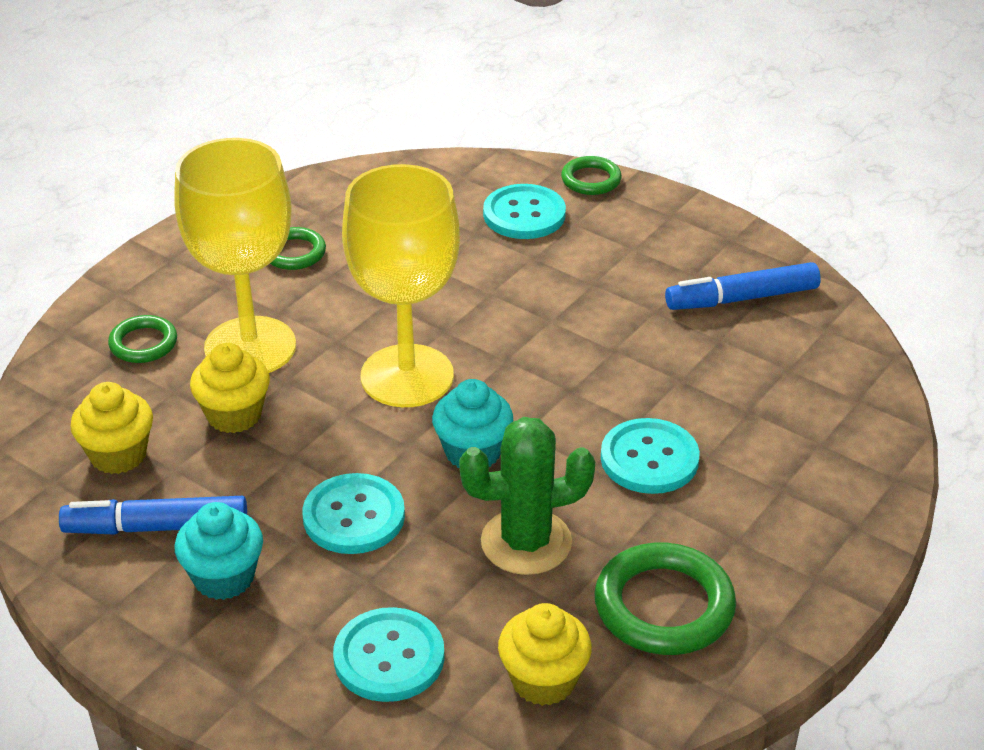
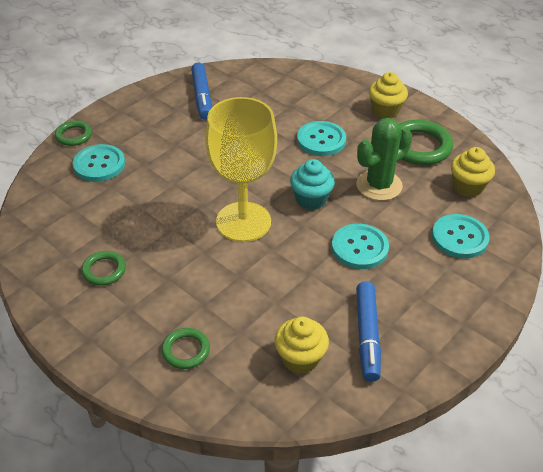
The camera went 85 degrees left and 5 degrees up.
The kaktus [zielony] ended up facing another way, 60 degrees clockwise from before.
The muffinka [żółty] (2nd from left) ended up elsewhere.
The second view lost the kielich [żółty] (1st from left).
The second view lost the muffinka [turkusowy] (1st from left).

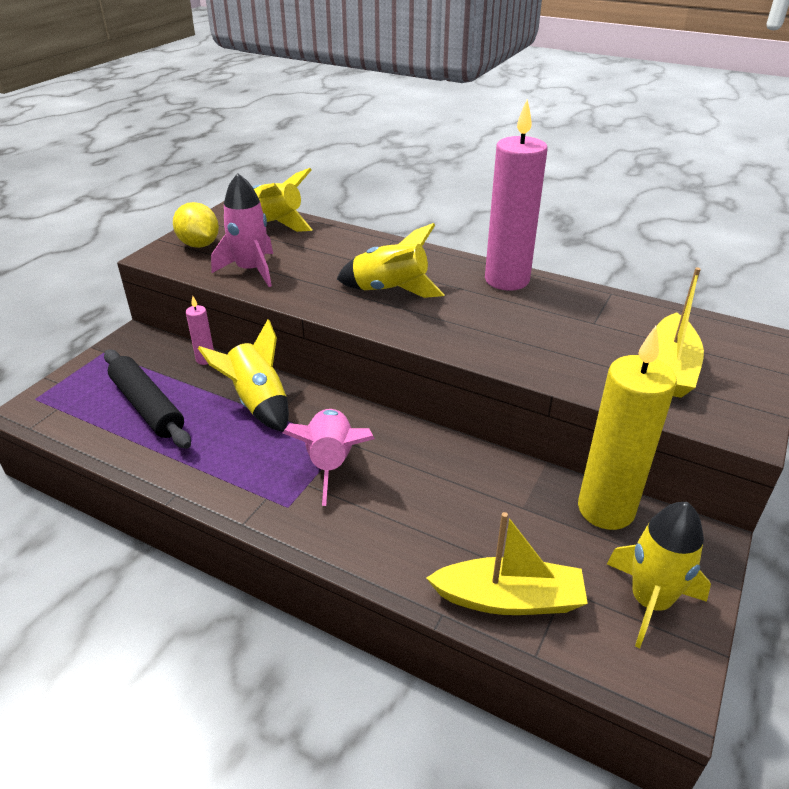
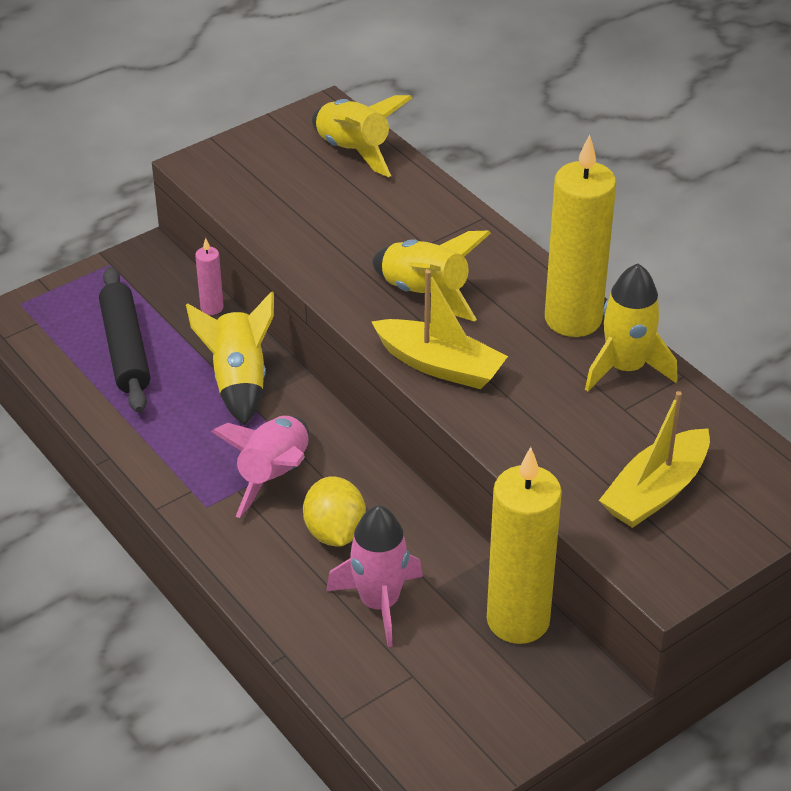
The camera went 25 degrees right and 5 degrees up.
The cytryna [żółty] ended up elsewhere.
The rakieta [różowy] (1st from left in the first image) ended up elsewhere.
The łódka [żółty] (1st from left) ended up elsewhere.
What was the świeca [różowy] (2nd from left) turned into the świeca [żółty] (2nd from left).
The rakieta [żółty] (4th from left) ended up elsewhere.

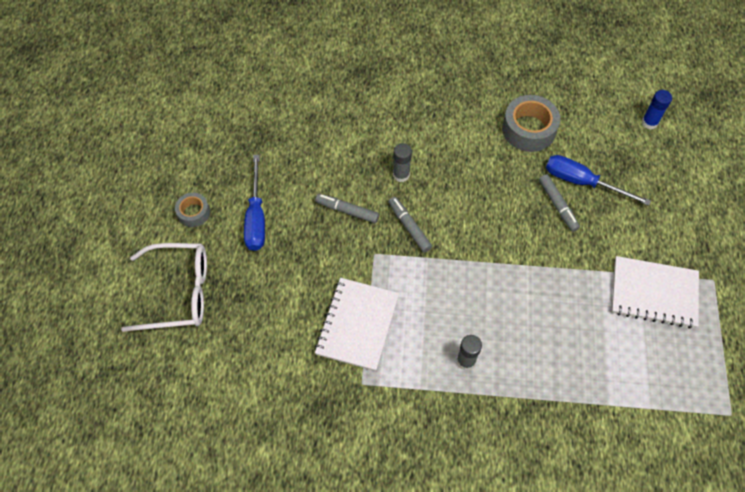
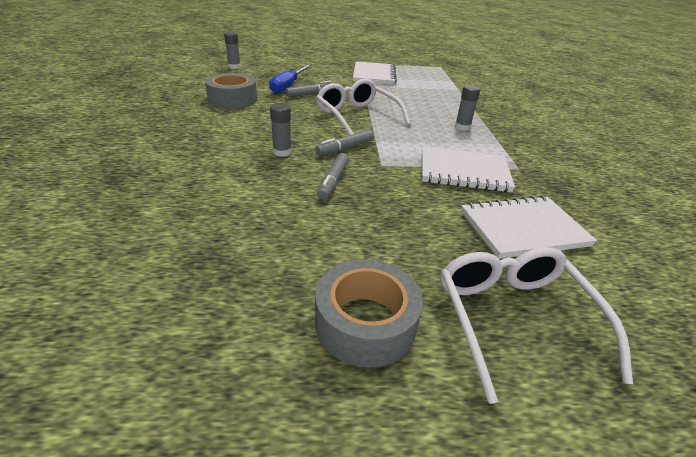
The camera went 100 degrees left and 25 degrees down.
What was the klej w sztyfcie [niebieski] turned into the klej w sztyfcie [szary] (1st from left).
The size of the taśma klejąca [szary] (1st from left in the first image) changed by a factor of 1.75.
The second view gained the okulary [biały] (1st from left).
The second view gained the zeszyt [biały] (3rd from left).
The second view lost the śrubokręt [niebieski] (1st from left).

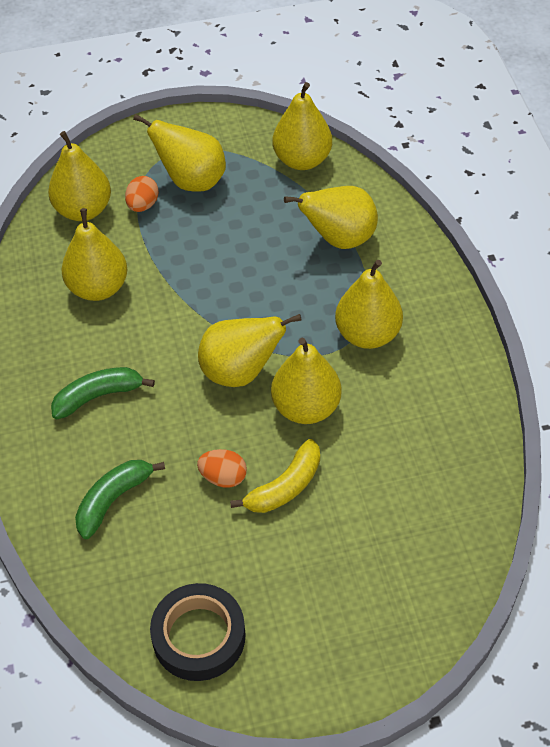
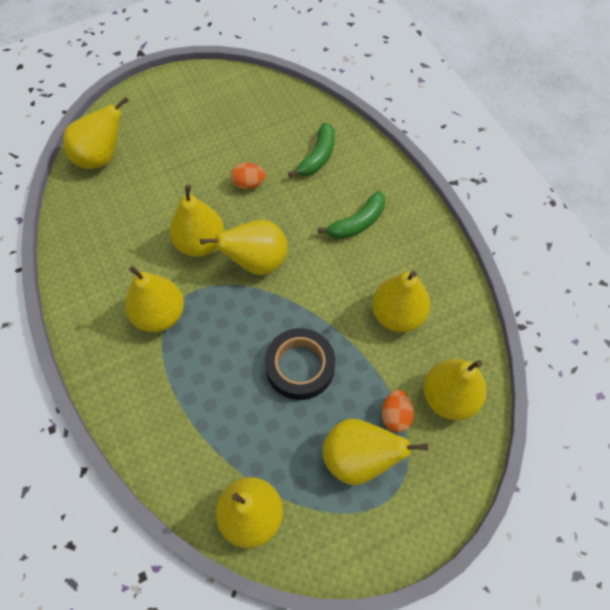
The camera went 165 degrees right and 10 degrees up.
The gruszka [żółty] (7th from left in the first image) ended up elsewhere.
The taśma klejąca [czarny] ended up elsewhere.
The second view lost the banan [żółty].

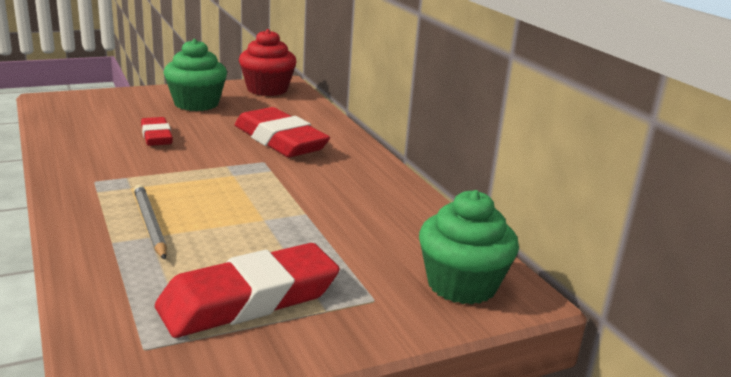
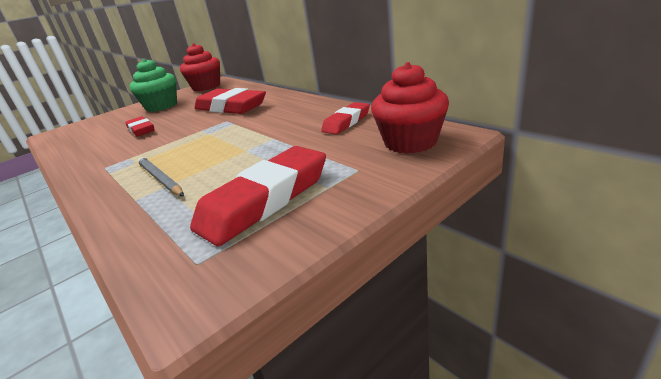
The camera went 10 degrees left and 5 degrees up.
The second view gained the gumka do mazania [czerwony] (4th from left).
What was the muffinka [zielony] (2nd from left) turned into the muffinka [czerwony] (2nd from left).

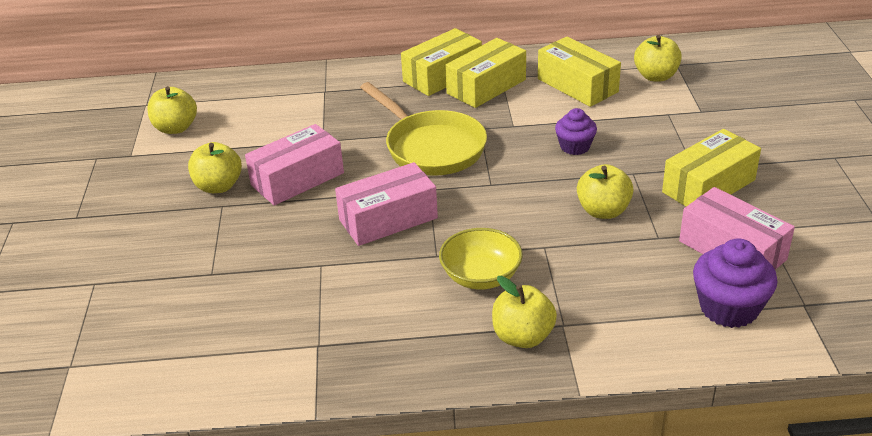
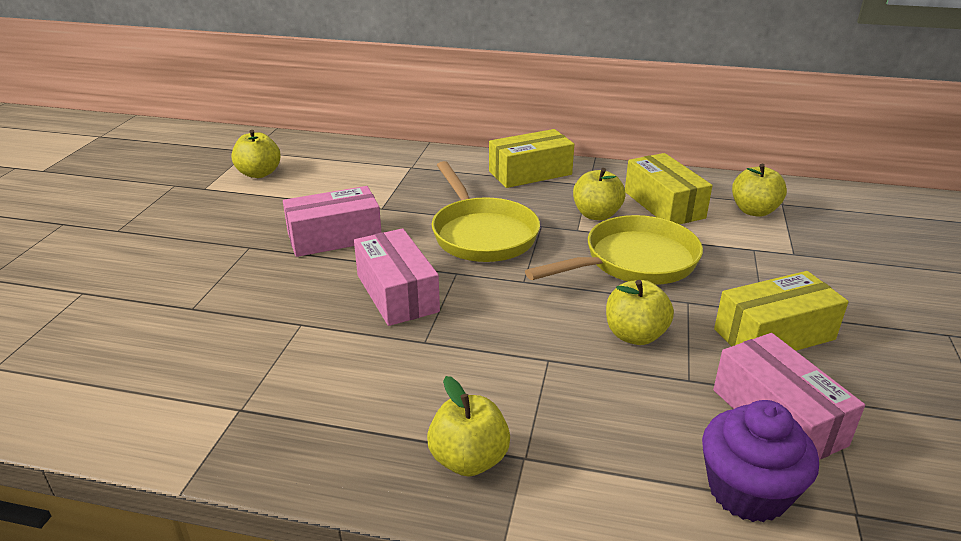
The camera went 15 degrees right and 5 degrees down.
The pudełko [różowy] (2nd from left) ended up facing another way, 75 degrees clockwise from before.
Where the muffinka [fioletowy] (1st from left) stood, the patelnia [żółty] (2nd from left) came to stand.
The jabłko [żółty] (2nd from left in the first image) ended up elsewhere.
The second view lost the miska [żółty].
The second view lost the pudełko [żółty] (2nd from left).

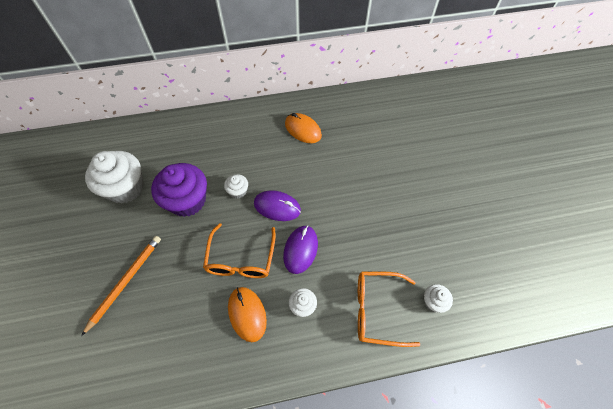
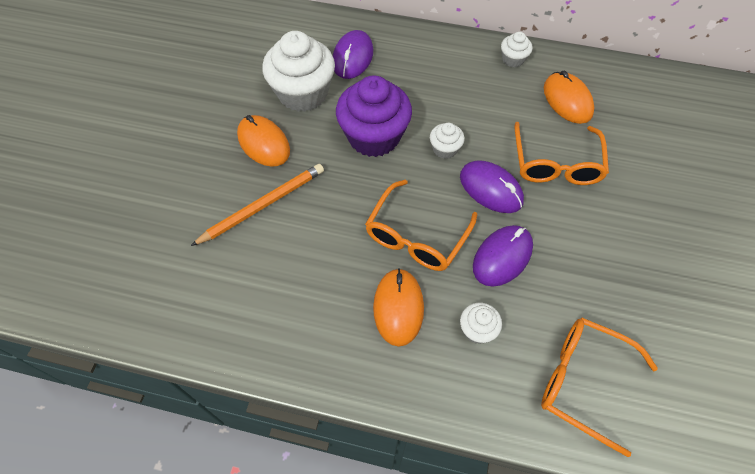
The camera went 25 degrees right and 0 degrees up.
The second view gained the myszka [pomarańczowy] (1st from left).
The second view gained the myszka [fioletowy] (1st from left).
The muffinka [biały] (4th from left) ended up elsewhere.
The second view gained the okulary [pomarańczowy] (2nd from left).

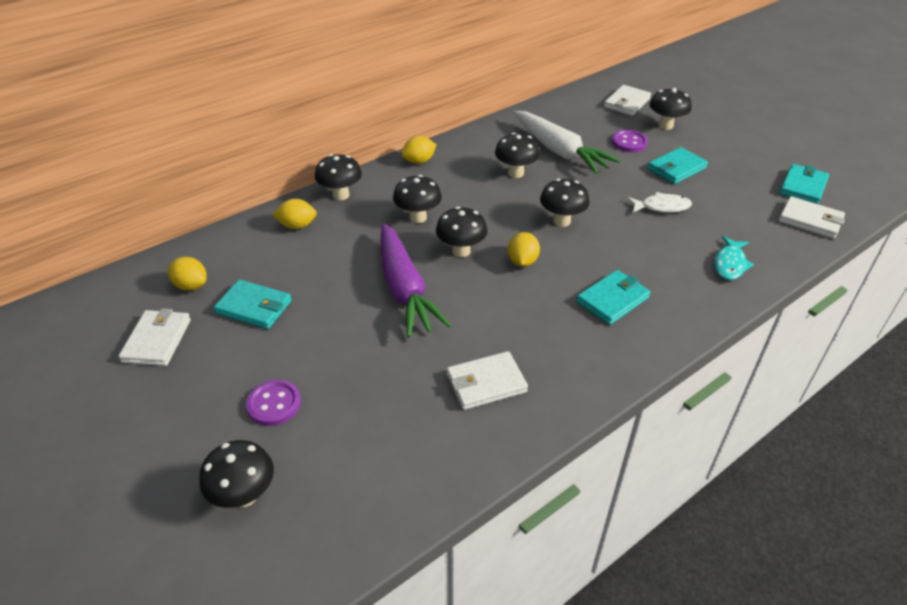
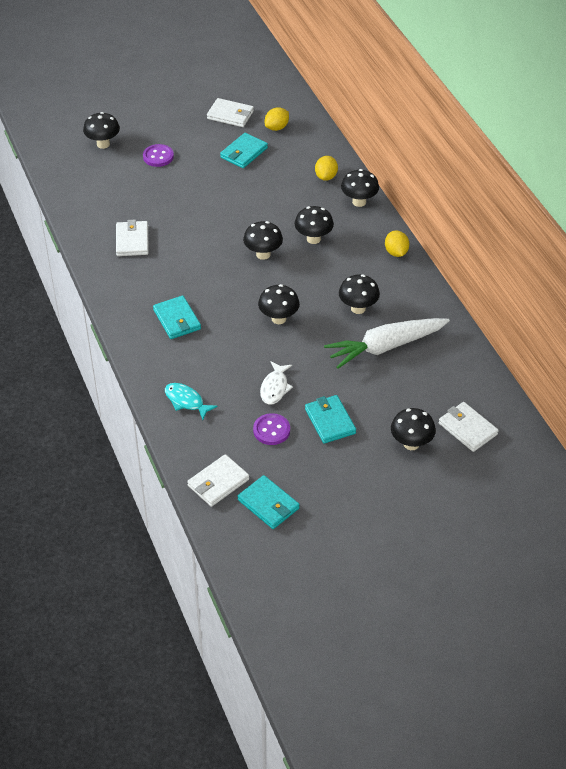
The camera went 105 degrees right and 5 degrees up.
The guzik [fioletowy] (2nd from left) ended up elsewhere.
The second view lost the marchewka [fioletowy].
The second view lost the cytryna [żółty] (4th from left).

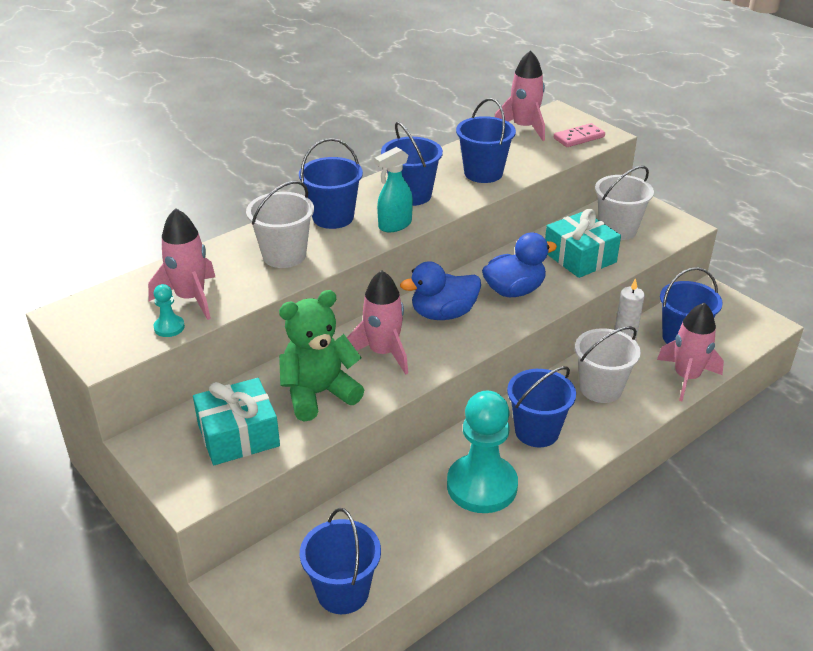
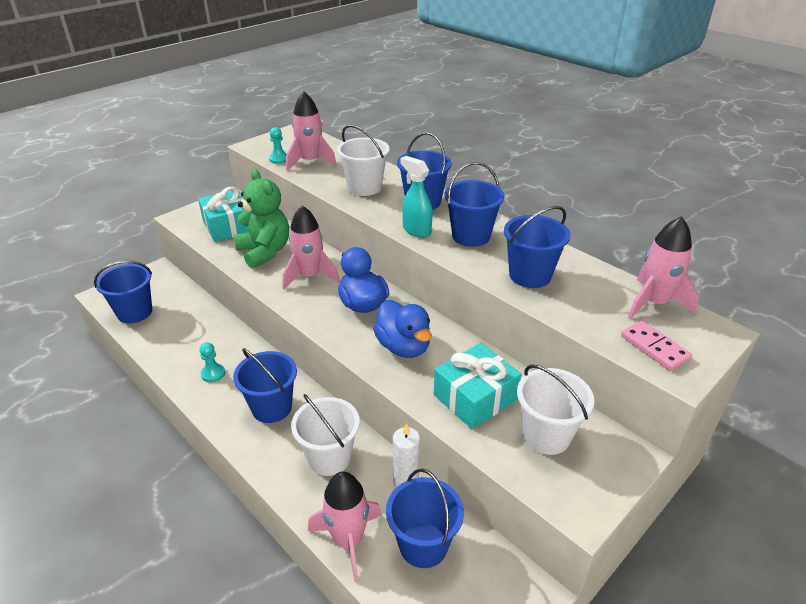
The camera went 85 degrees right and 0 degrees up.
The size of the pionek [turkusowy] (2nd from left in the first image) changed by a factor of 0.41.

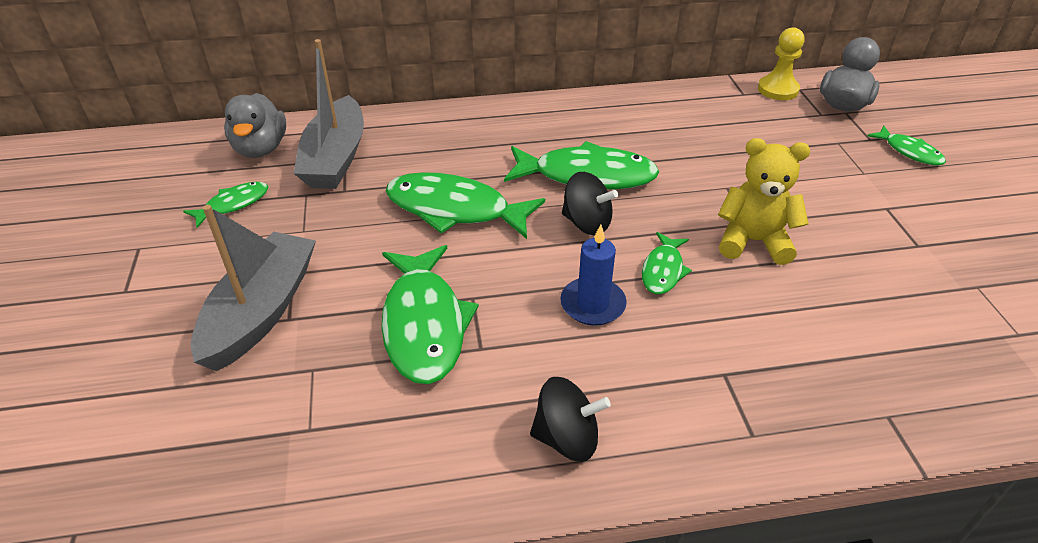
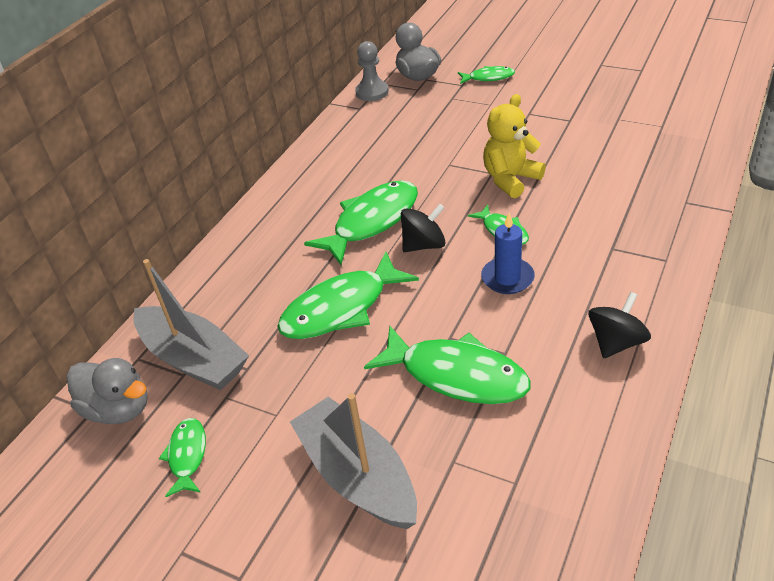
The camera went 50 degrees left and 0 degrees up.
What was the pionek [żółty] turned into the pionek [szary].

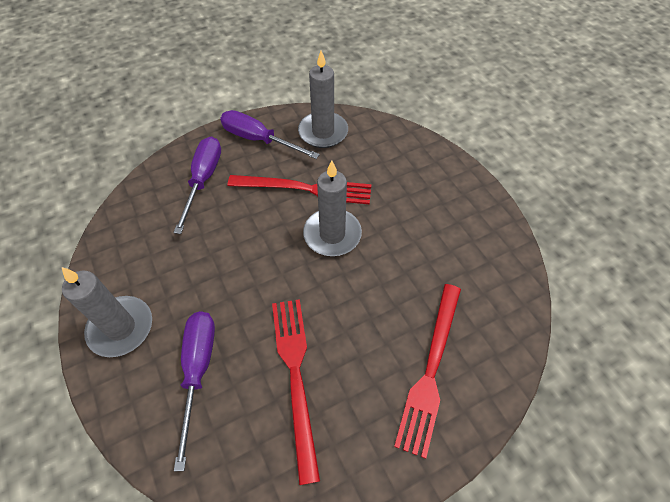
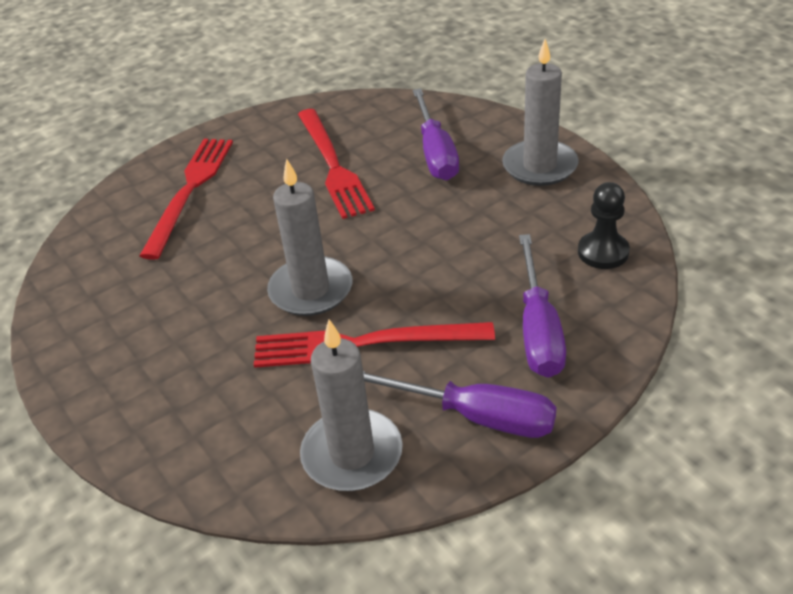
The camera went 175 degrees right and 15 degrees down.
The second view gained the pionek [czarny].

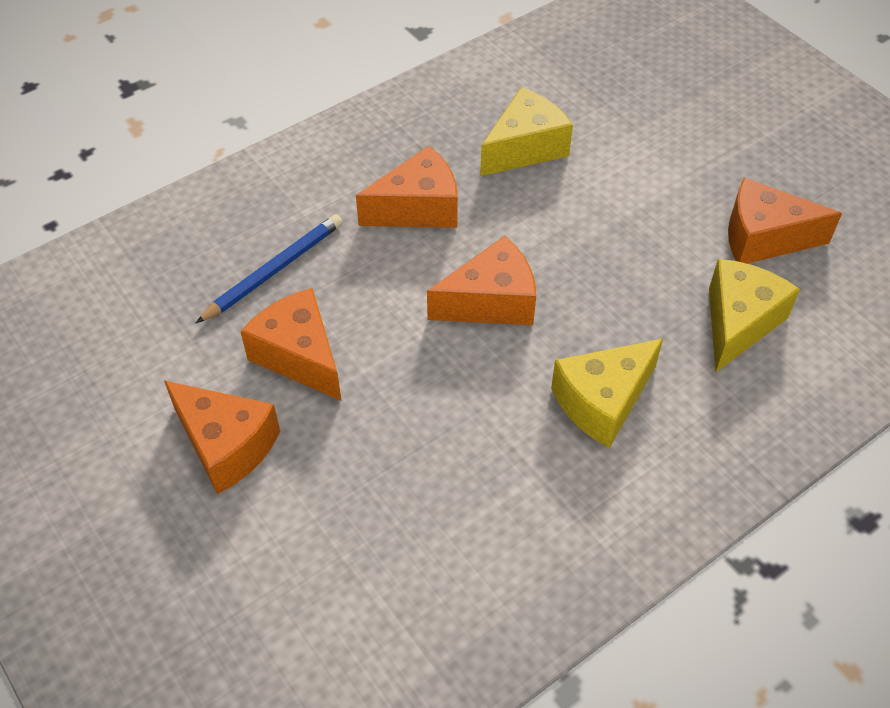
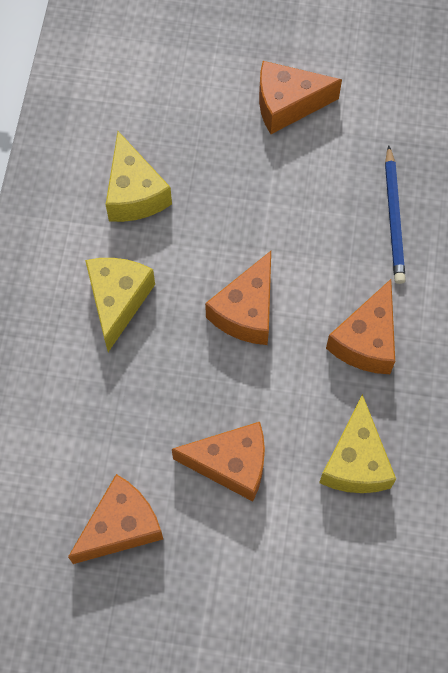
The camera went 135 degrees right and 15 degrees up.
The ser [żółty] (3rd from left in the first image) ended up elsewhere.
The ser [pomarańczowy] (2nd from left) ended up elsewhere.

